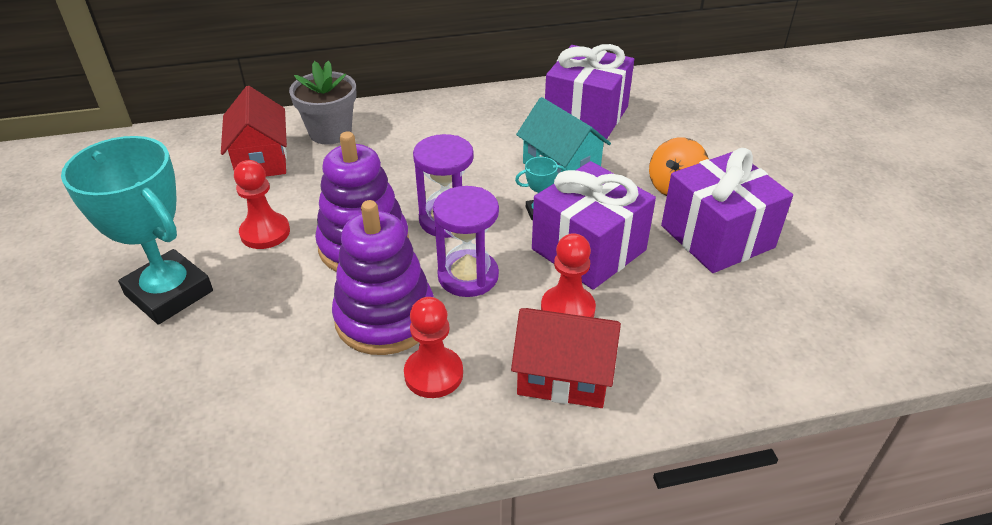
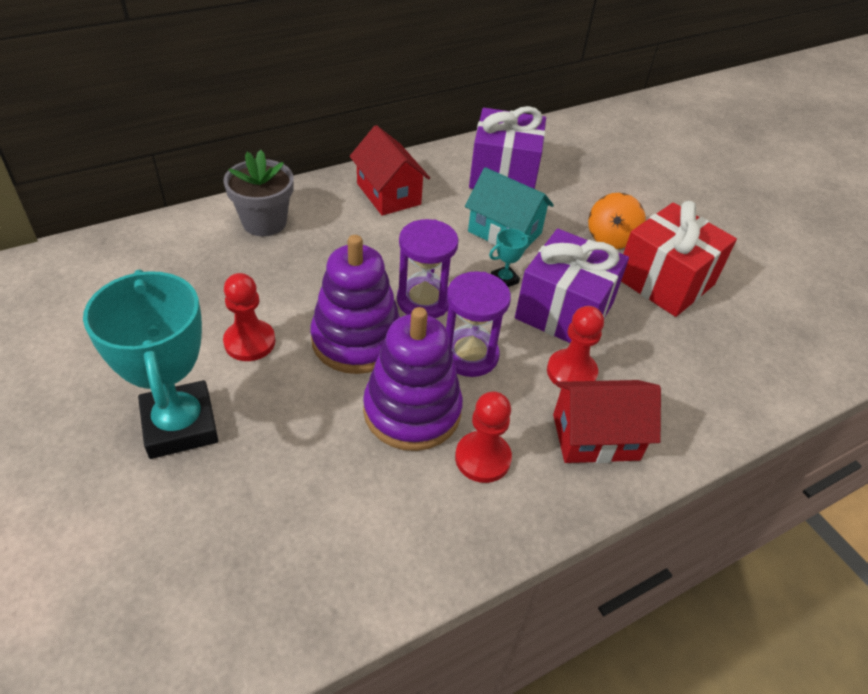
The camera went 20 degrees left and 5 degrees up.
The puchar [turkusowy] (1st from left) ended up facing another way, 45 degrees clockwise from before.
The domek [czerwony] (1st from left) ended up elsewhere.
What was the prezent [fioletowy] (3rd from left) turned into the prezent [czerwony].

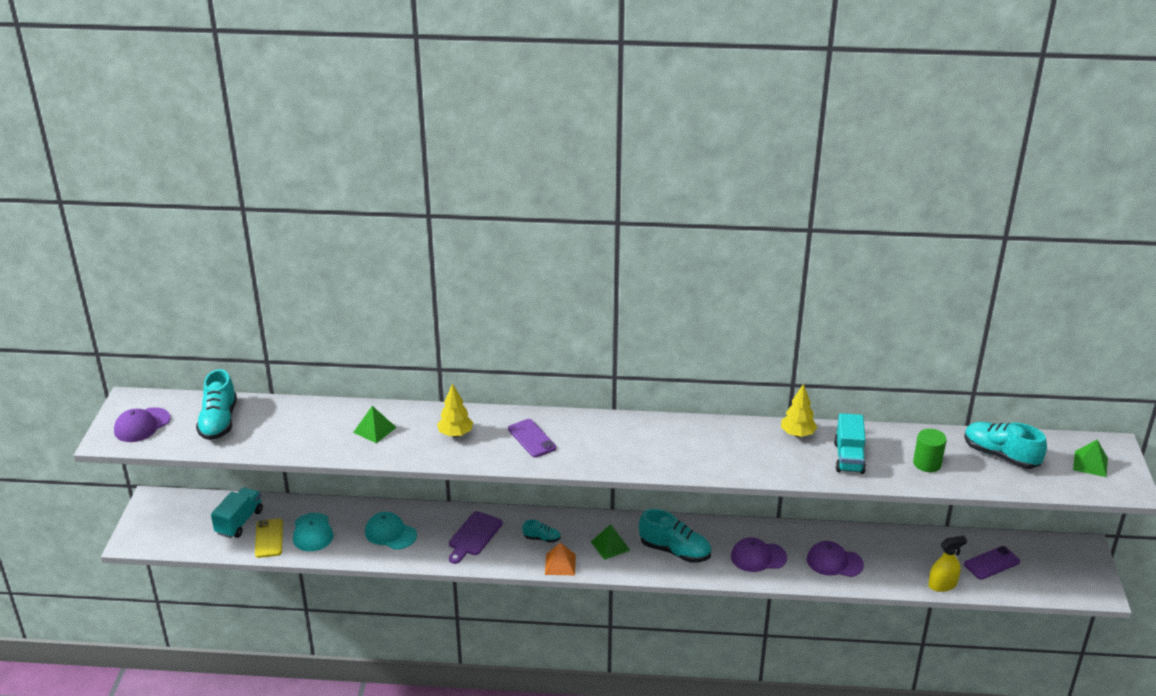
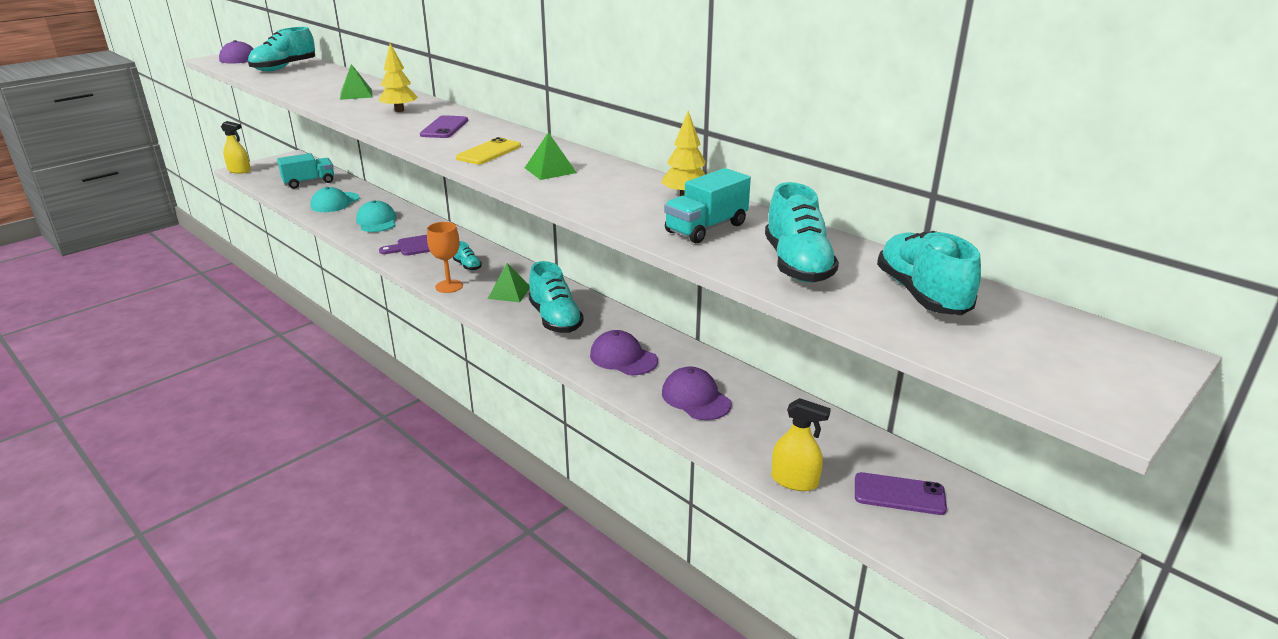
The camera went 40 degrees right and 5 degrees down.
The second view gained the spryskiwacz [żółty] (1st from left).
Where the piramida [pomarańczowy] stood, the kielich [pomarańczowy] came to stand.
The telefon [żółty] ended up elsewhere.
The piramida [zielony] (3rd from left) ended up elsewhere.
Where the walec [zielony] stood, the but [turkusowy] (4th from left) came to stand.

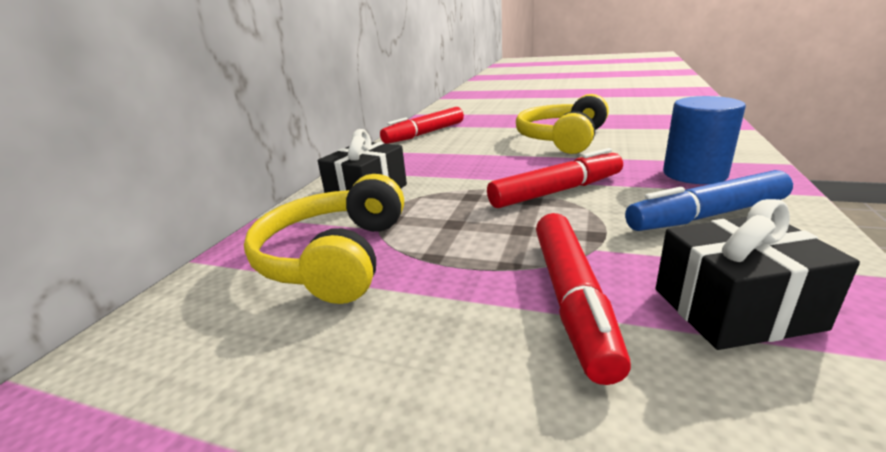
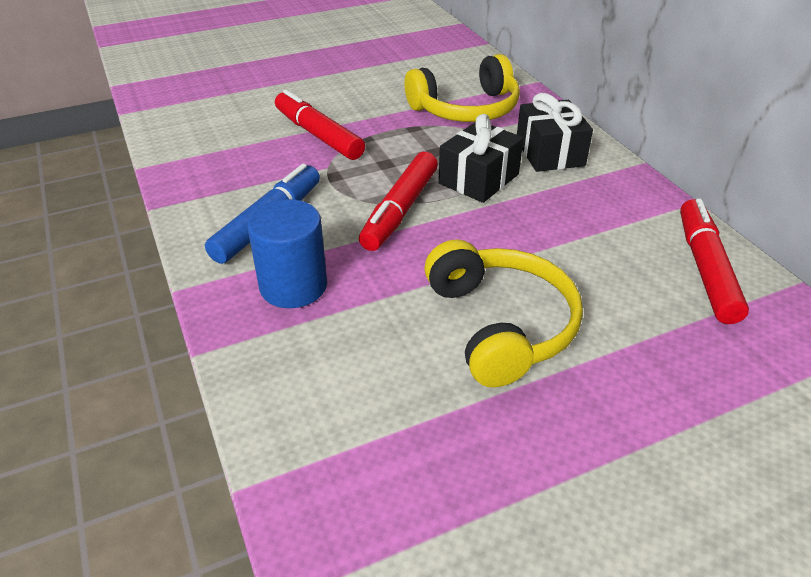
The camera went 135 degrees right and 15 degrees up.
The słuchawki [żółty] (1st from left) ended up facing another way, 105 degrees clockwise from before.
The prezent [czarny] (2nd from left in the first image) ended up elsewhere.

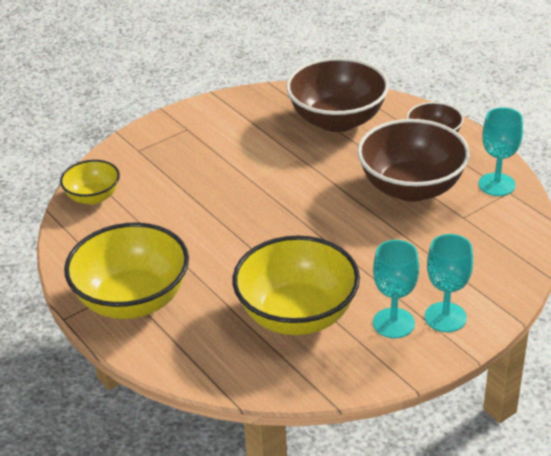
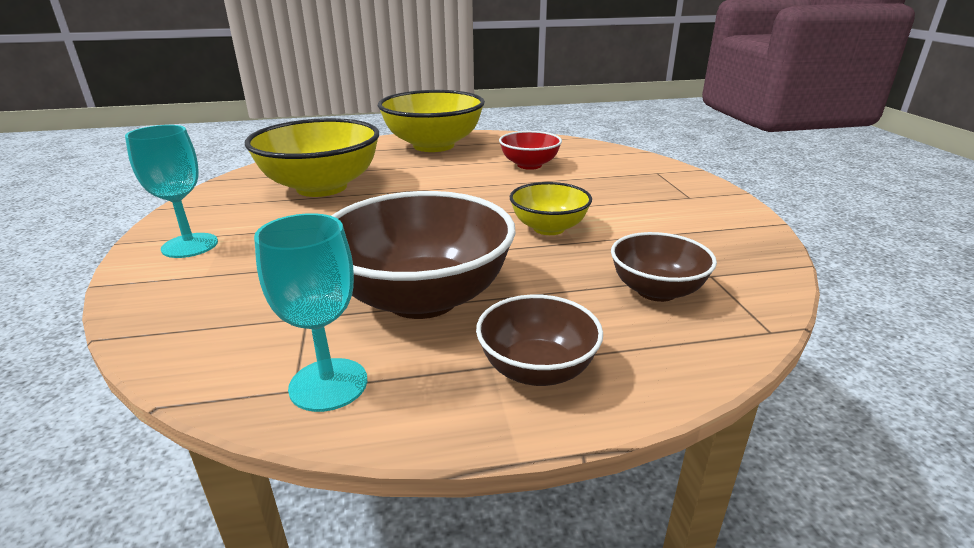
The camera went 115 degrees right and 10 degrees down.
The second view gained the miska [czerwony].
The miska [żółty] (1st from left in the first image) ended up elsewhere.
The size of the miska [brązowy] (1st from left in the first image) changed by a factor of 0.54.
The second view lost the kielich [turkusowy] (1st from left).

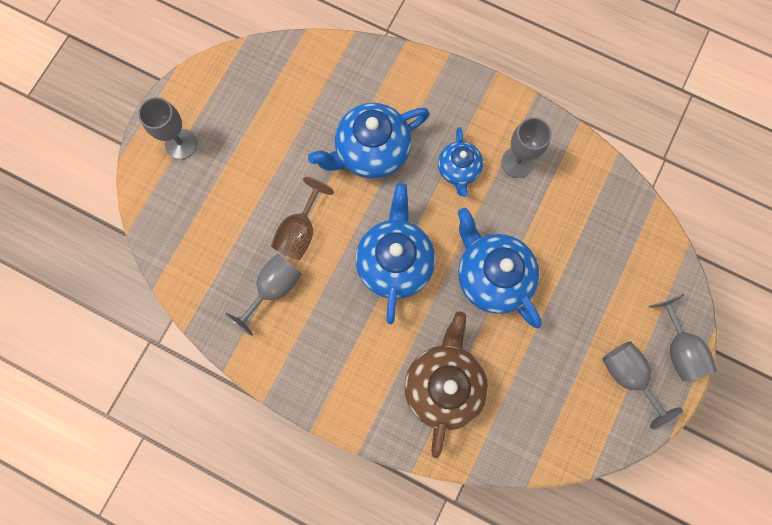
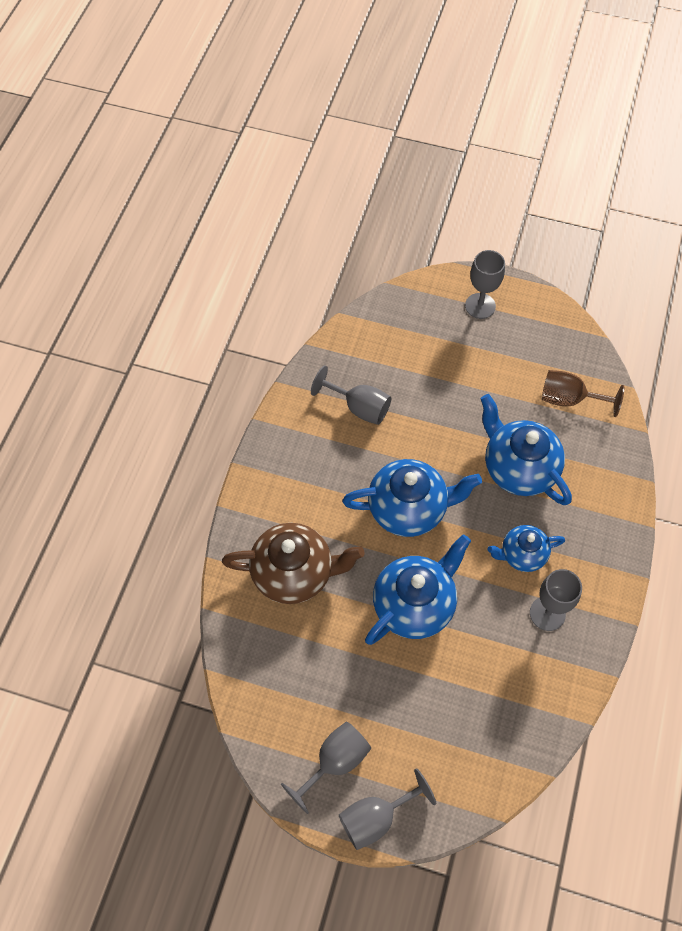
The camera went 80 degrees right and 15 degrees down.
The kielich [brązowy] ended up elsewhere.

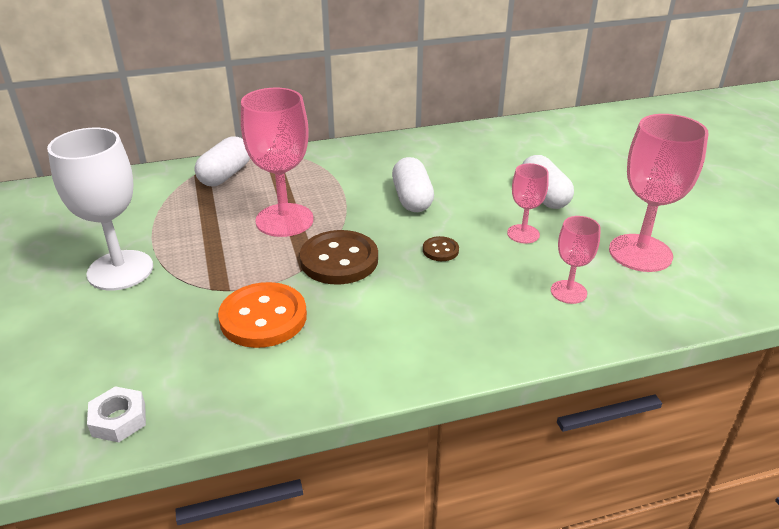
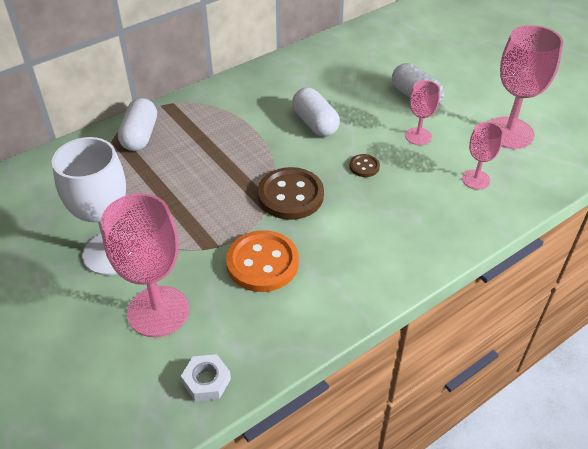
The camera went 20 degrees left and 10 degrees up.
The kielich [różowy] (1st from left) ended up elsewhere.

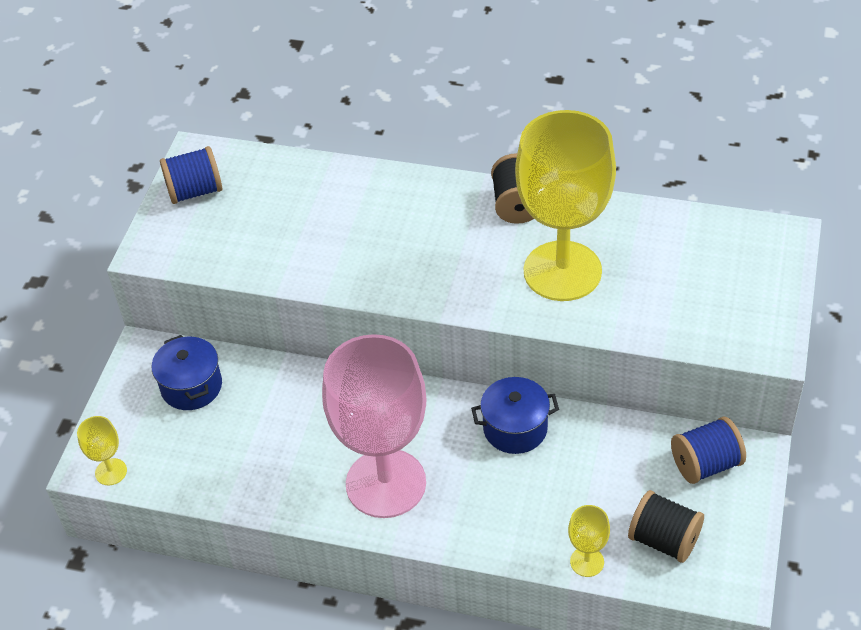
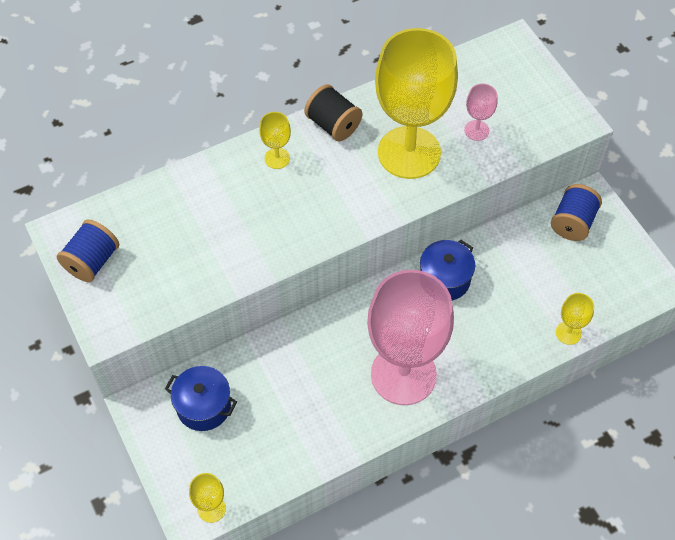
The camera went 45 degrees left and 10 degrees up.
The second view gained the kielich [żółty] (2nd from left).
The second view gained the kielich [różowy] (2nd from left).
The second view lost the szpulka [czarny] (2nd from left).

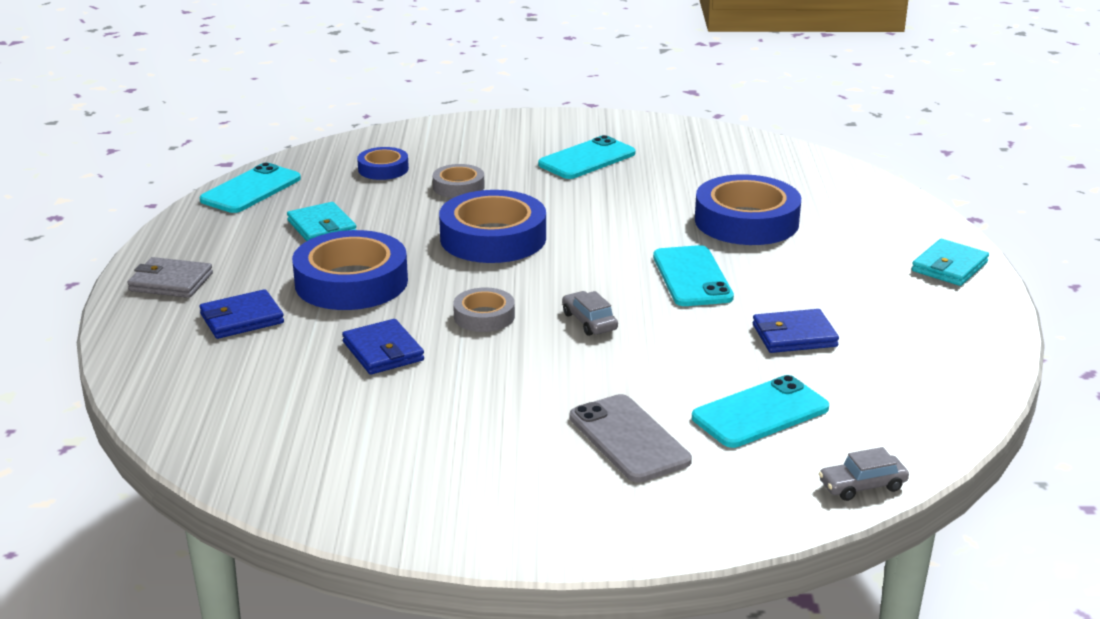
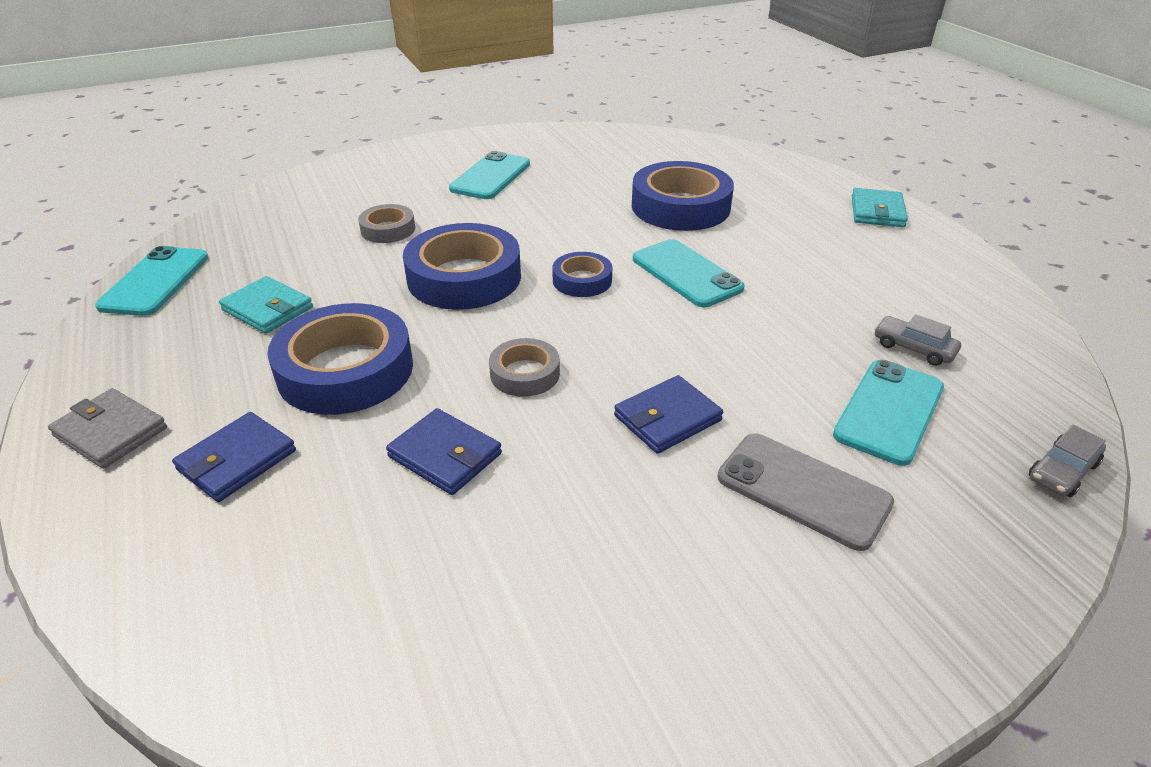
The camera went 25 degrees left and 10 degrees up.
The portfel [szary] ended up facing another way, 45 degrees clockwise from before.
The taśma klejąca [niebieski] (2nd from left in the first image) ended up elsewhere.
The portfel [niebieski] (3rd from left) ended up elsewhere.
The samochód [szary] (1st from left) ended up elsewhere.

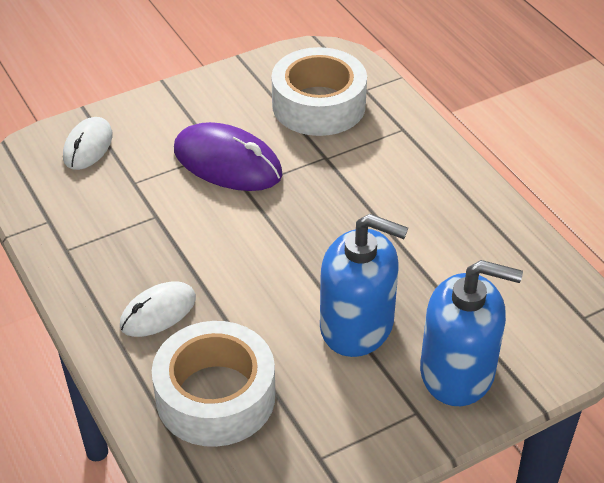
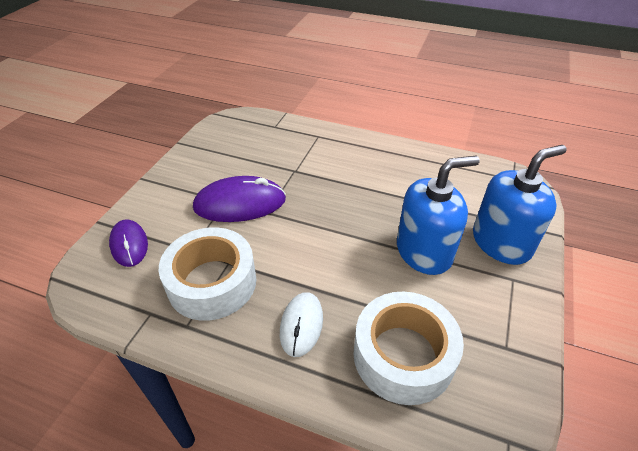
The camera went 40 degrees left and 0 degrees up.
What was the myszka [biały] (1st from left) turned into the myszka [fioletowy] (1st from left).
The taśma klejąca [biały] (2nd from left in the first image) ended up elsewhere.

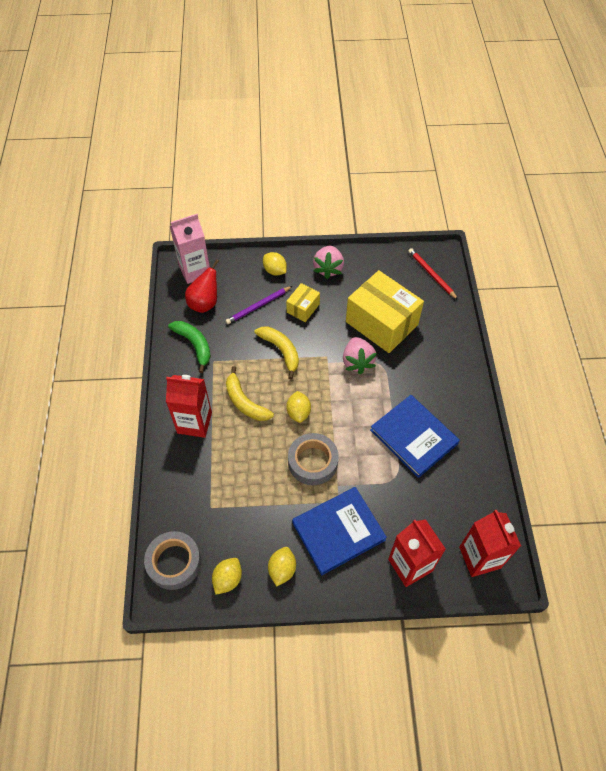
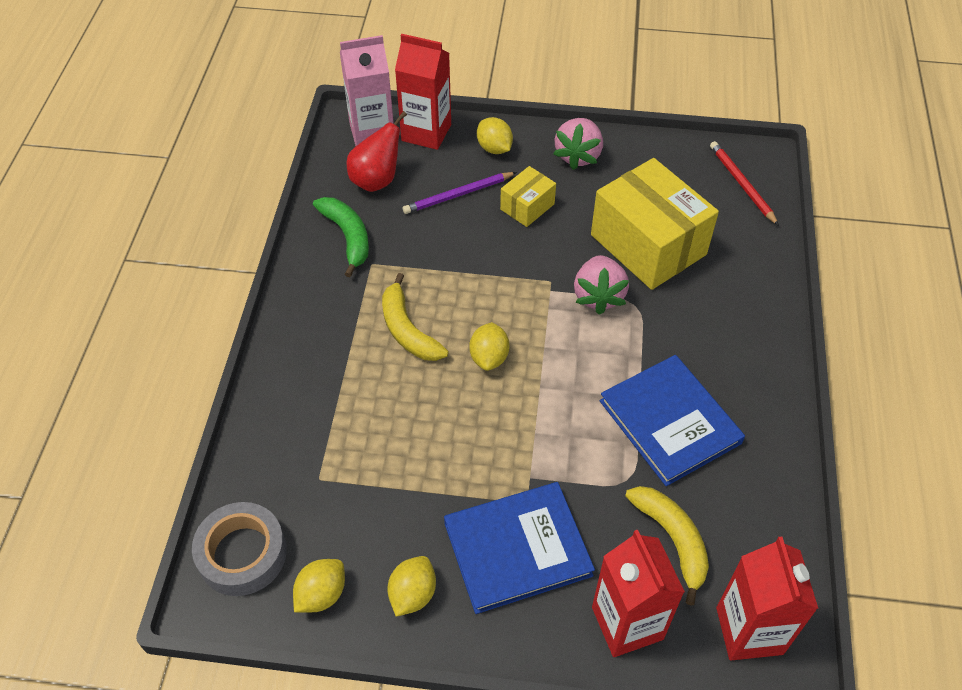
The camera went 10 degrees right and 5 degrees down.
The karton mleka [czerwony] (1st from left) ended up elsewhere.
The banan [żółty] (2nd from left) ended up elsewhere.
The second view lost the taśma klejąca [szary] (2nd from left).

